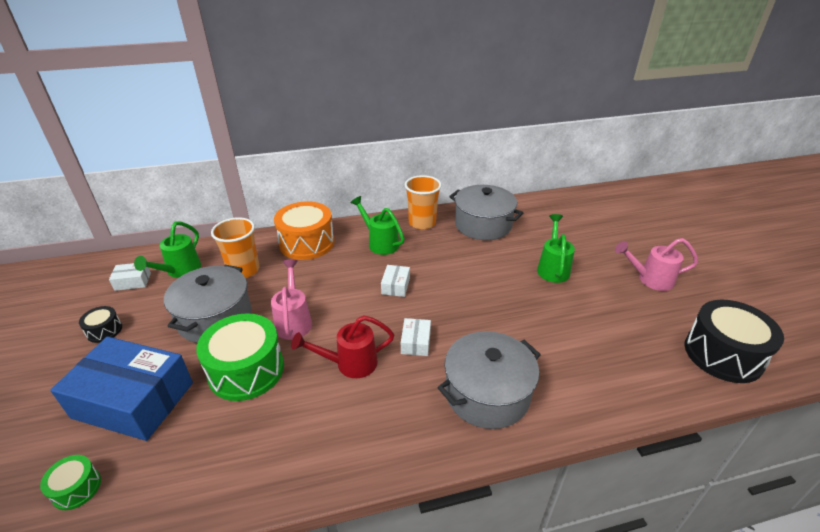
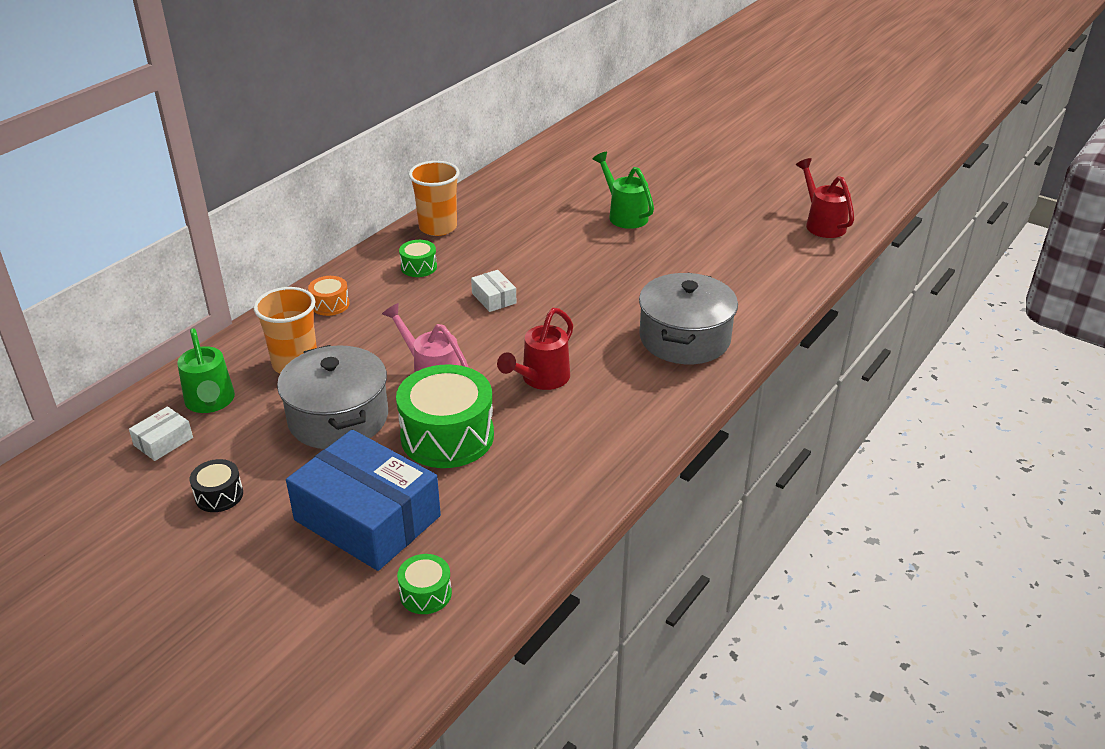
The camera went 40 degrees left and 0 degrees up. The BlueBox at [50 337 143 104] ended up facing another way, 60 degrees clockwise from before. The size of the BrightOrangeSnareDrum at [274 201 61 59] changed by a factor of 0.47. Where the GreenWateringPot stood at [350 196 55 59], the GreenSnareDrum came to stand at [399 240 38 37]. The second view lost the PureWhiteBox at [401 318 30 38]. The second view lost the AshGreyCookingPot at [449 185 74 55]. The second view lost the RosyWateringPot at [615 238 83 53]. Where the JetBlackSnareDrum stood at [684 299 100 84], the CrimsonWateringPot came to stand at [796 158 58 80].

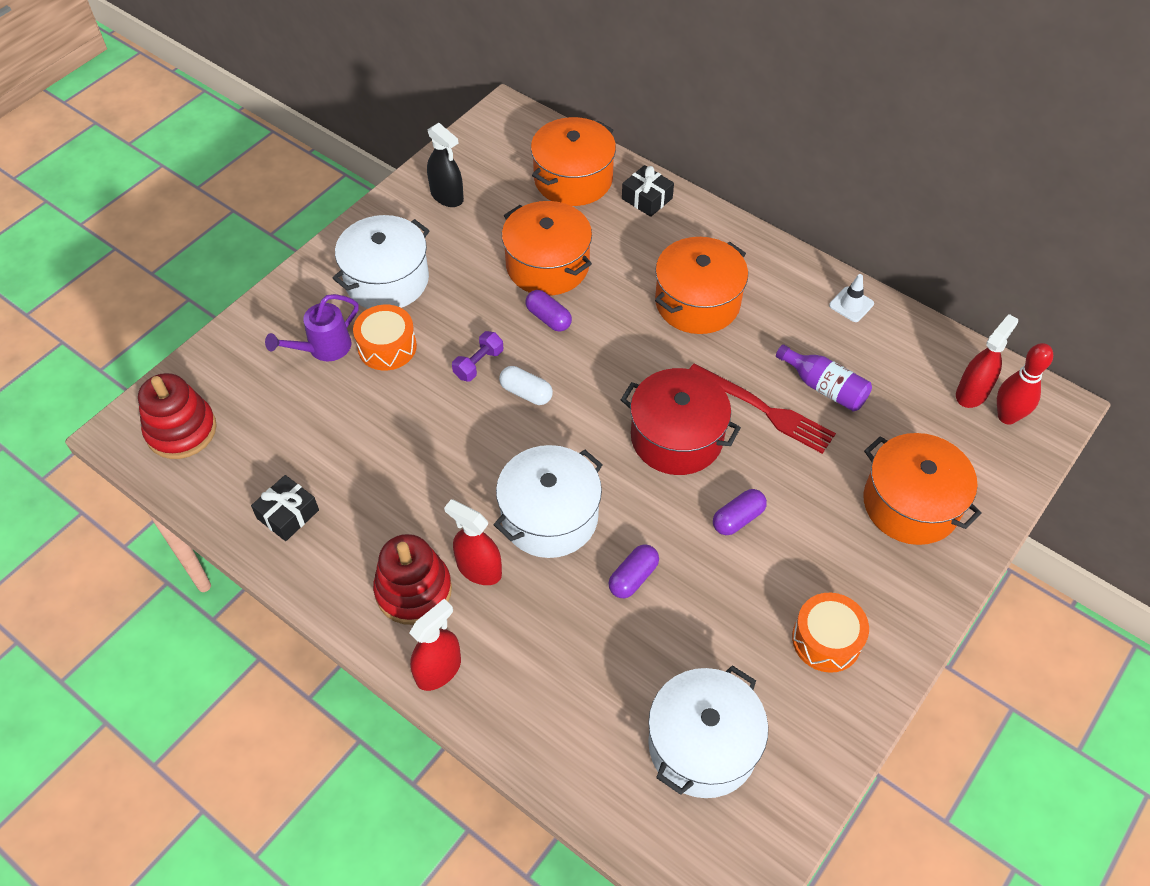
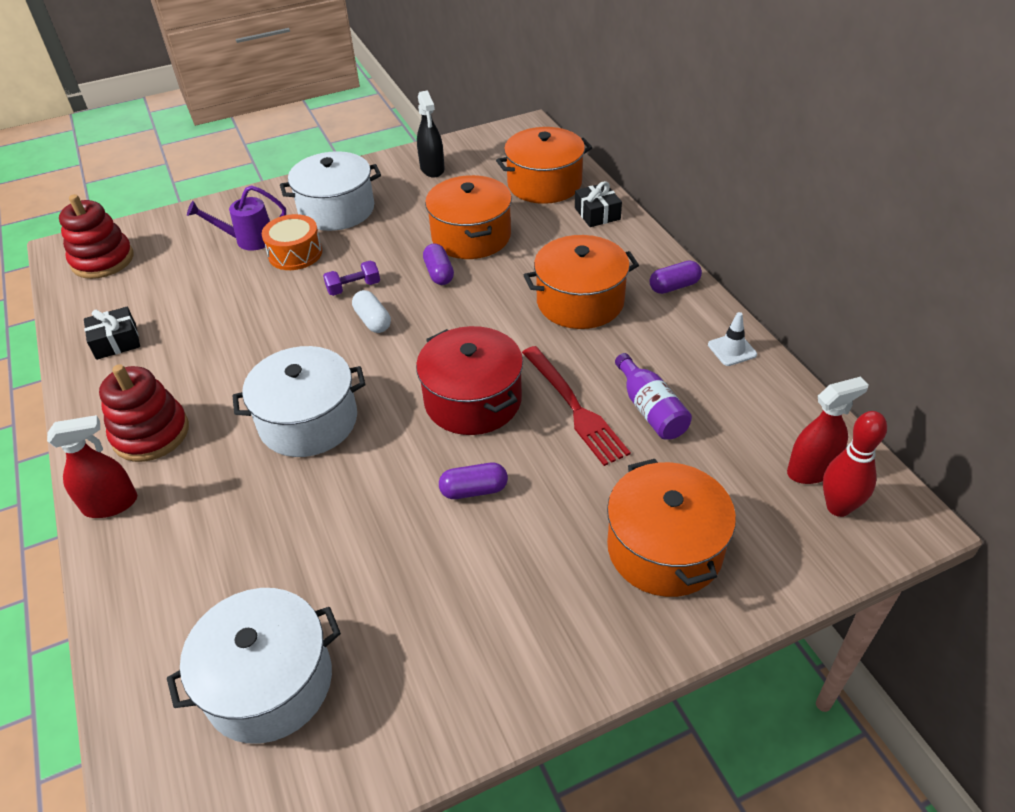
The camera went 30 degrees right and 10 degrees down. The second view lost the CrimsonSprayBottle at [444 499 58 86]. The RoyalPurpleCapsule ended up elsewhere, having gone from [608 545 51 53] to [650 260 52 34]. The second view lost the BrightOrangeSnareDrum at [792 593 77 80].

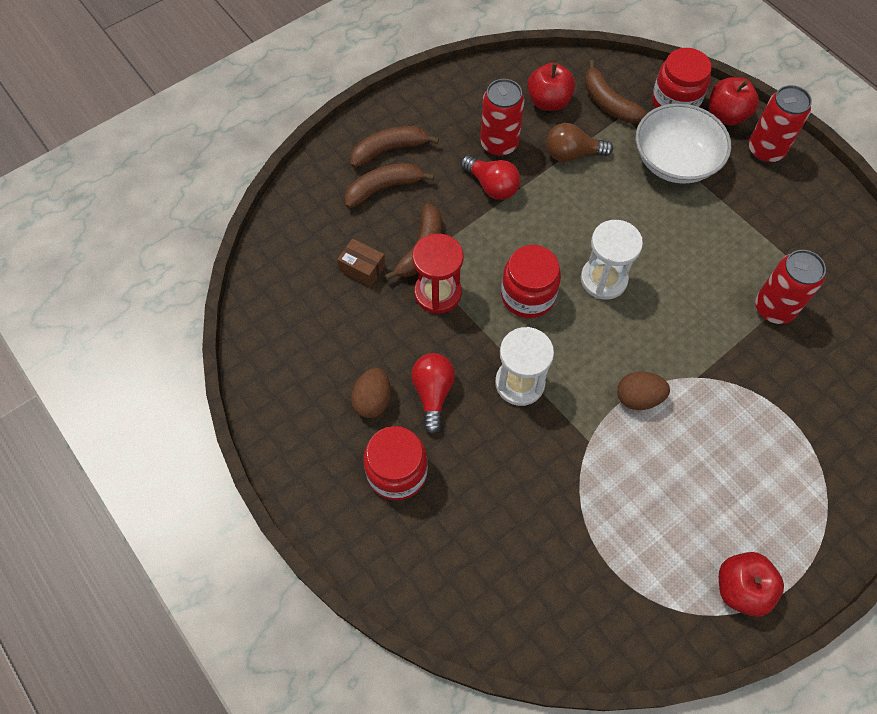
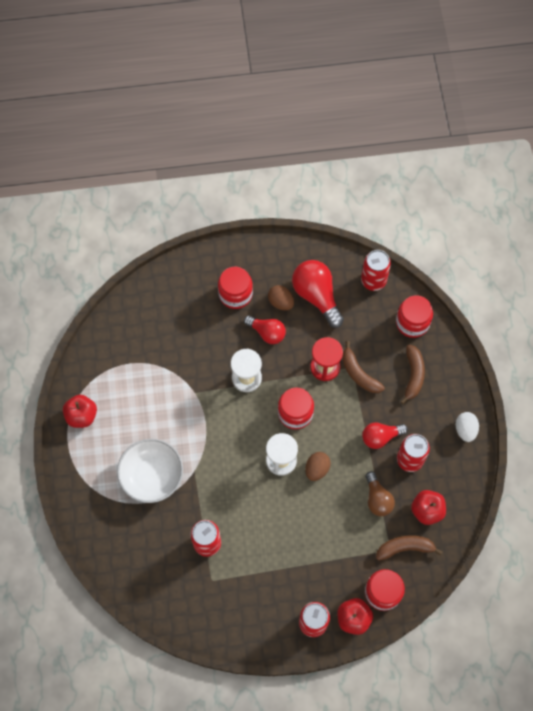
The camera went 120 degrees right and 5 degrees up. The second view lost the BrownBox at [337 238 48 49]. The second view lost the BrownToyBanana at [351 126 88 42]. The BrownLightbulb at [546 123 67 39] ended up facing another way, 135 degrees clockwise from before. The BrownEggShape ended up elsewhere, having gone from [617 372 53 38] to [305 452 26 29]. The PureWhiteServingBowl ended up elsewhere, having gone from [636 103 95 81] to [117 439 66 64]. The second view gained the CrimsonLightbulb at [292 260 52 68]. The second view gained the CrimsonSodaCan at [361 250 30 41]. The second view gained the CrimsonJamJar at [396 295 37 43]. The second view gained the PureWhiteEggShape at [456 412 23 30].

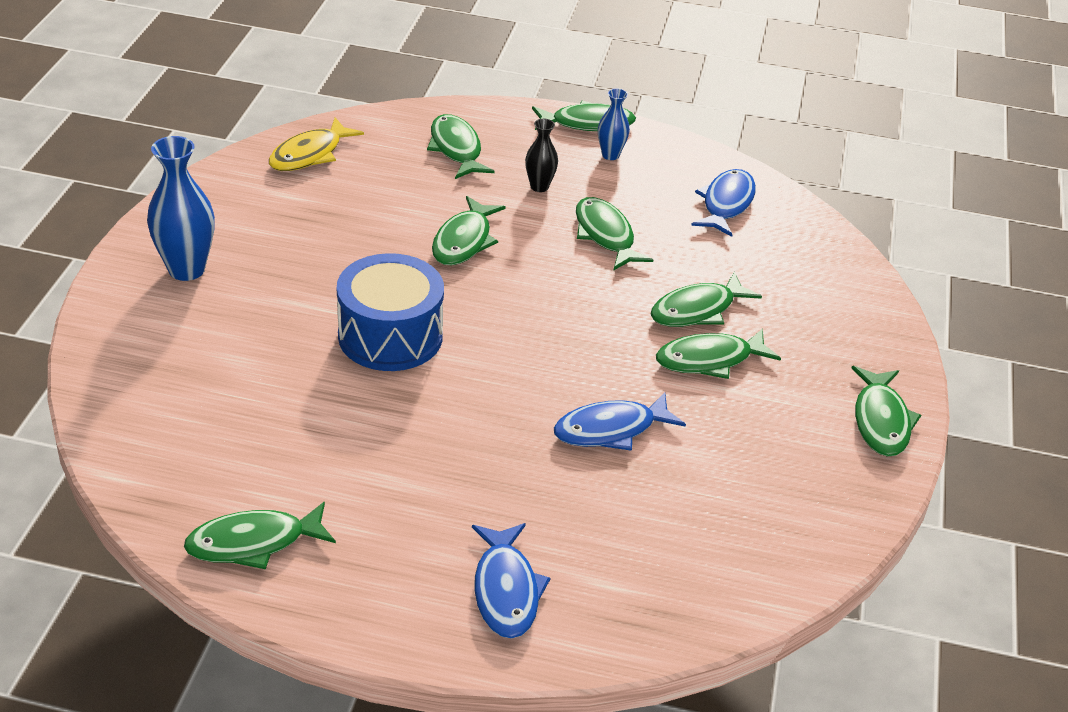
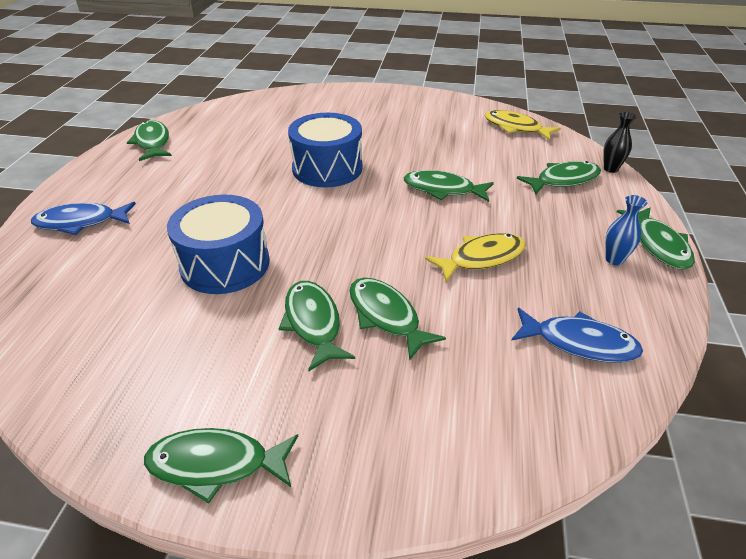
The camera went 90 degrees right and 0 degrees up. The second view lost the BlueTallVase at [147 136 68 145]. The JetBlackTallVase ended up elsewhere, having gone from [525 119 33 73] to [603 112 34 61]. Where the BlueFishFigure stood at [554 392 132 59], the BlueSnareDrum came to stand at [167 195 103 99]. What was the GreenFishFigure at [576 197 77 73] turned into the YellowFishFigure at [425 233 101 49].

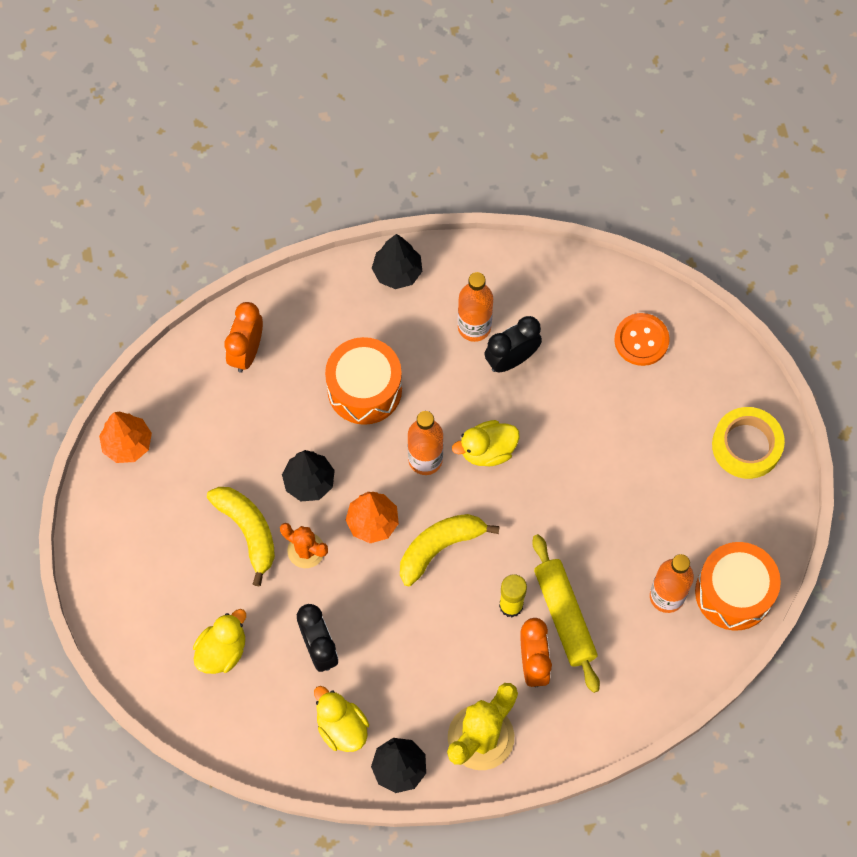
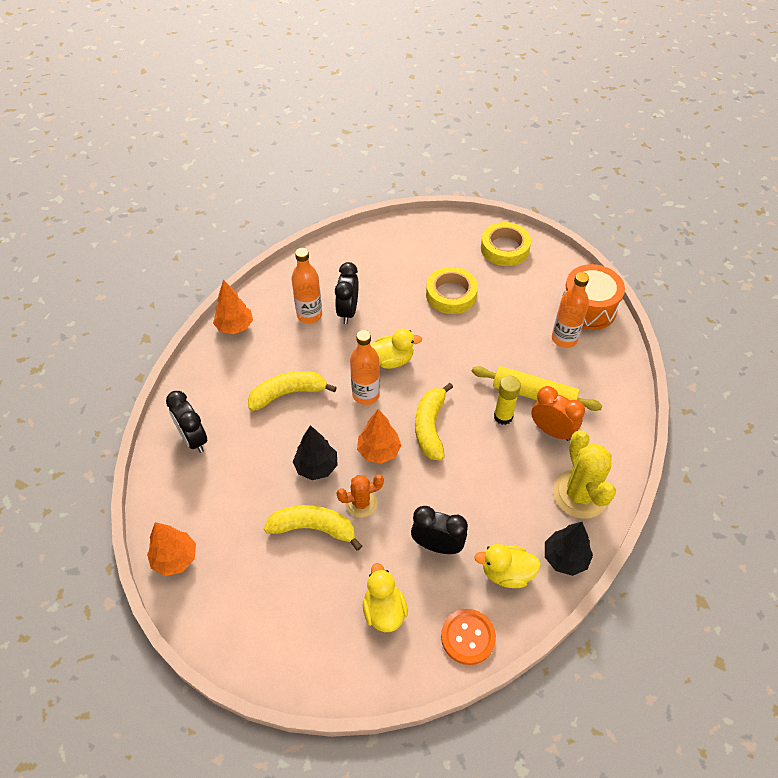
The camera went 50 degrees left and 15 degrees down. What was the BrightOrangeClock at [224 302 39 71] turned into the JetBlackClock at [166 391 42 62]. Where the BrightOrangeSnareDrum stood at [325 337 77 88], the YellowToyBanana came to stand at [248 371 89 40]. What was the JetBlackTree at [372 234 50 55] turned into the BrightOrangeTree at [213 280 40 54]. The YellowDuck at [452 420 68 46] ended up facing another way, 120 degrees counterclockwise from before. The BrightOrangeSewingButton ended up elsewhere, having gone from [614 313 56 53] to [441 609 55 56]. The second view gained the YellowTape at [426 267 52 47].

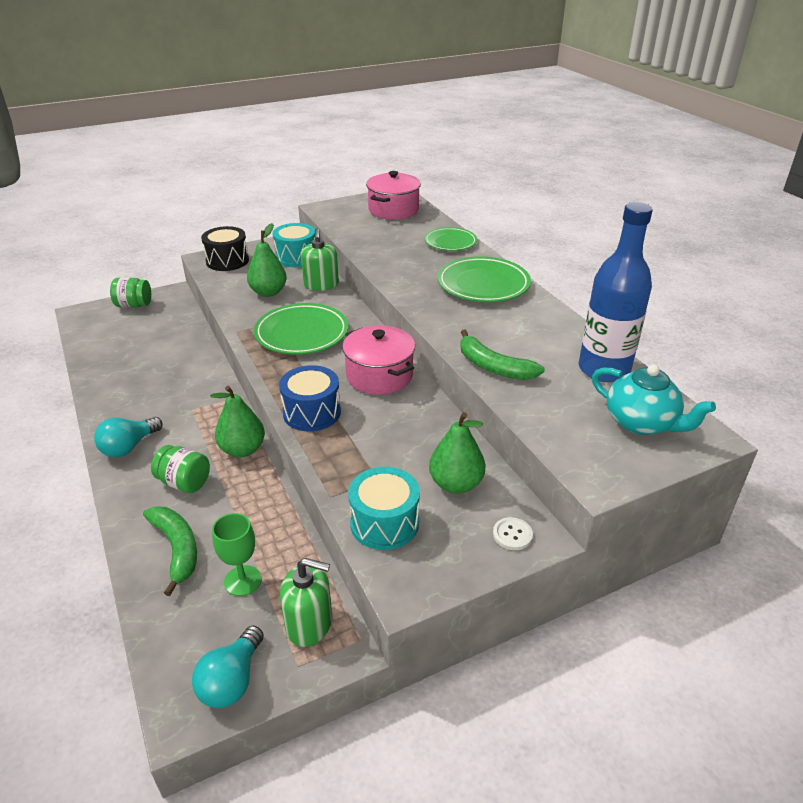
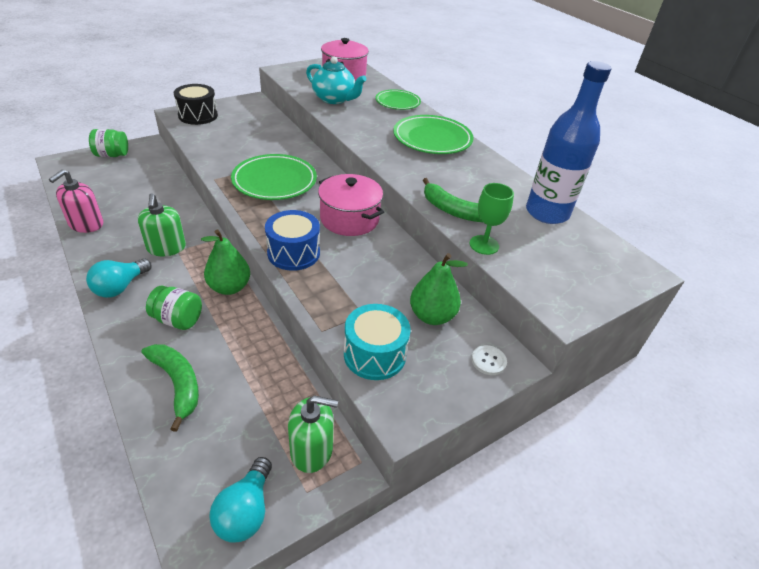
The camera went 10 degrees left and 5 degrees up. The GreenWineGlass ended up elsewhere, having gone from [212 513 50 83] to [470 183 44 72]. The second view lost the GreenPear at [247 223 40 74]. The second view lost the AquaSnareDrum at [272 223 43 44]. The GreenSoapDispenser ended up elsewhere, having gone from [301 228 38 63] to [138 193 48 63]. The AquaTeaPot ended up elsewhere, having gone from [592 364 124 71] to [306 57 60 47]. The second view gained the RosySoapDispenser at [49 169 54 64].

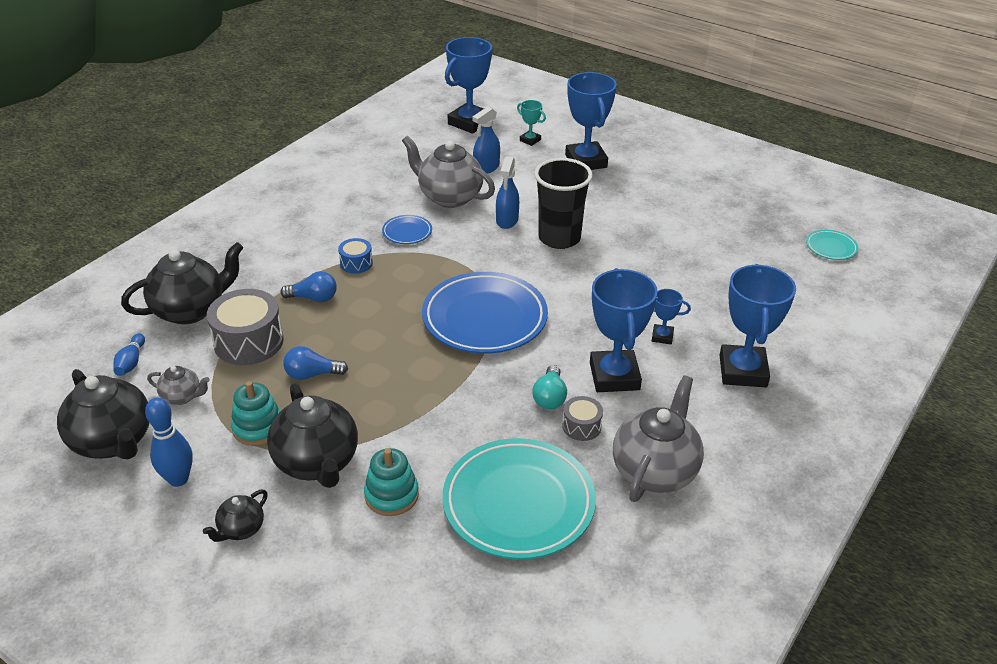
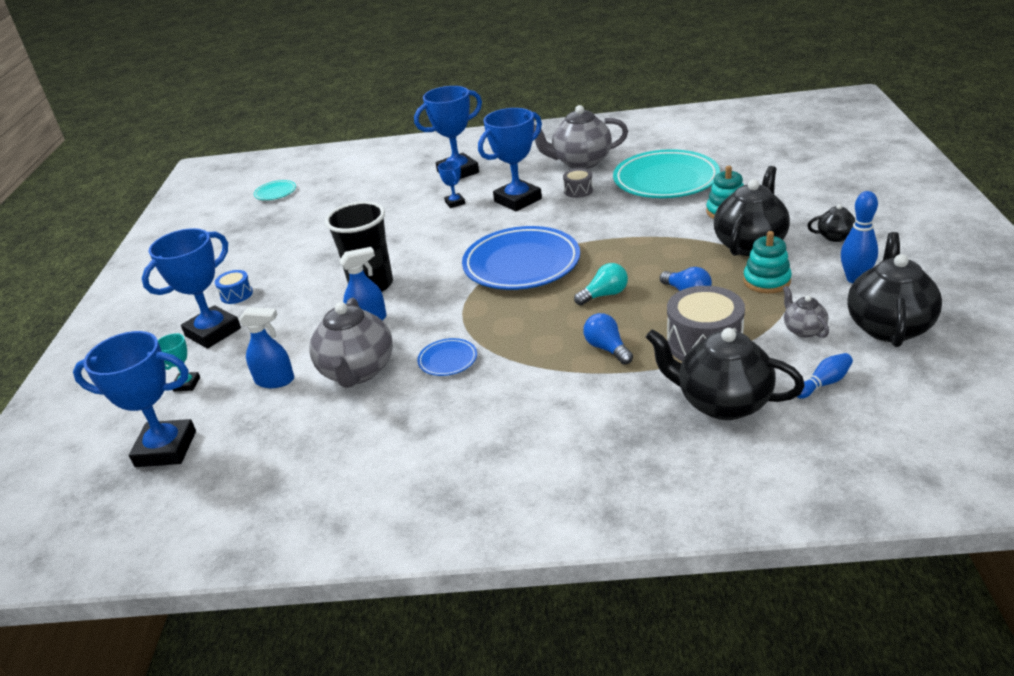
The camera went 120 degrees left and 5 degrees down. The BlueSnareDrum ended up elsewhere, having gone from [338 238 35 36] to [215 270 38 34]. The AquaLightbulb ended up elsewhere, having gone from [532 365 35 45] to [574 263 54 42].

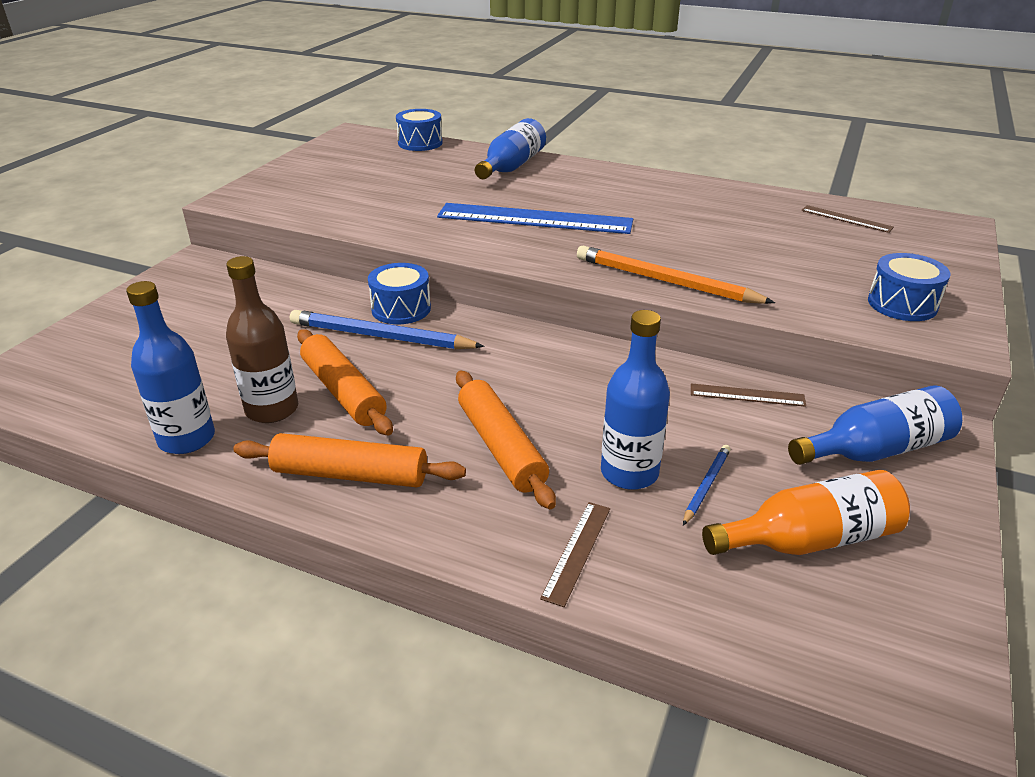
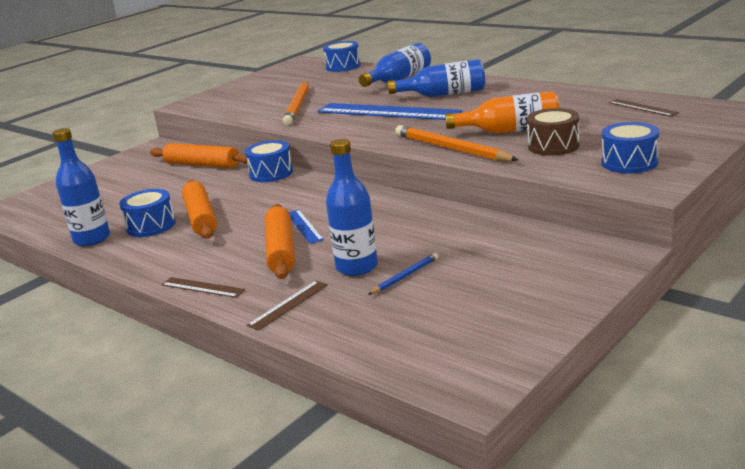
The camera went 20 degrees right and 10 degrees down. Where the BrownDrinkBottle stood at [226 256 72 167], the BlueSnareDrum came to stand at [119 189 57 48]. The BrightOrangePastryRoller ended up elsewhere, having gone from [233 433 233 54] to [150 143 97 25]. The second view lost the BluePencil at [290 310 195 39]. The BrownRuler ended up elsewhere, having gone from [691 383 115 24] to [161 277 84 21]. The BrightOrangeDrinkBottle ended up elsewhere, having gone from [702 470 208 85] to [445 91 114 43]. The BlueDrinkBottle ended up elsewhere, having gone from [788 385 174 80] to [387 59 98 38]. The second view gained the BrightOrangePencil at [283 81 26 45]. The second view gained the BlueRuler at [289 210 35 34]. The second view gained the BrownSnareDrum at [527 108 53 48].

